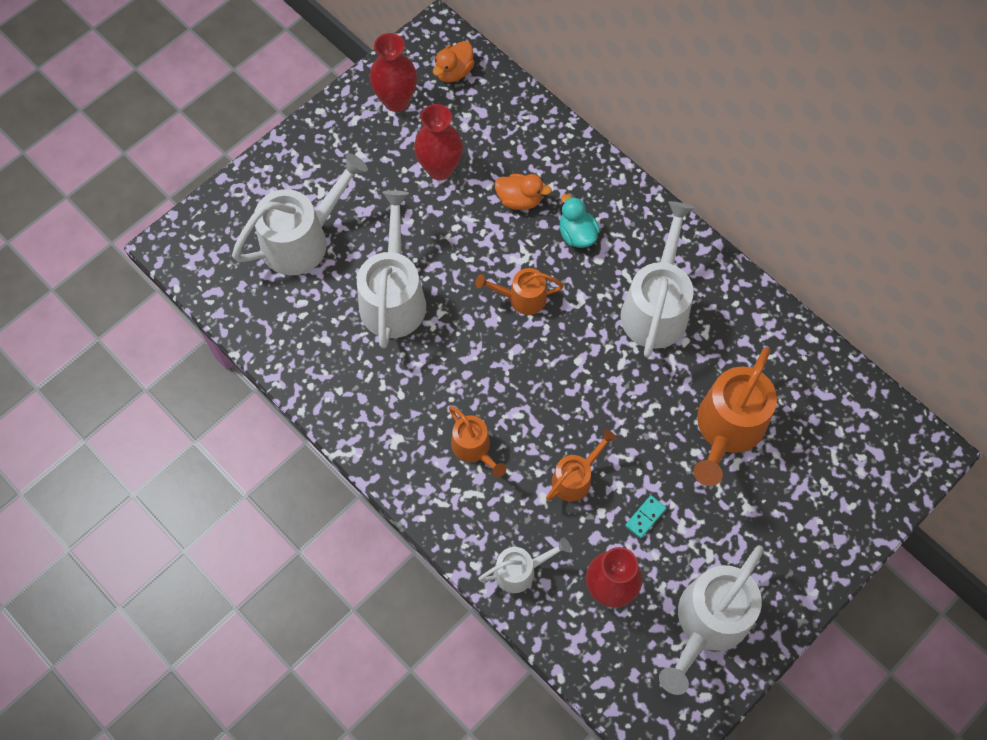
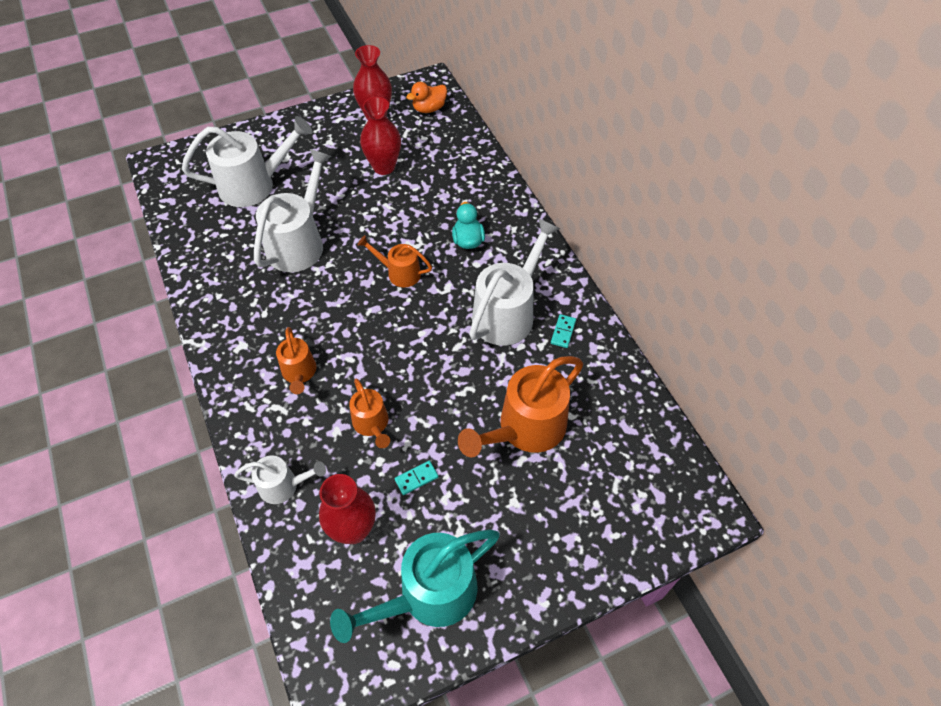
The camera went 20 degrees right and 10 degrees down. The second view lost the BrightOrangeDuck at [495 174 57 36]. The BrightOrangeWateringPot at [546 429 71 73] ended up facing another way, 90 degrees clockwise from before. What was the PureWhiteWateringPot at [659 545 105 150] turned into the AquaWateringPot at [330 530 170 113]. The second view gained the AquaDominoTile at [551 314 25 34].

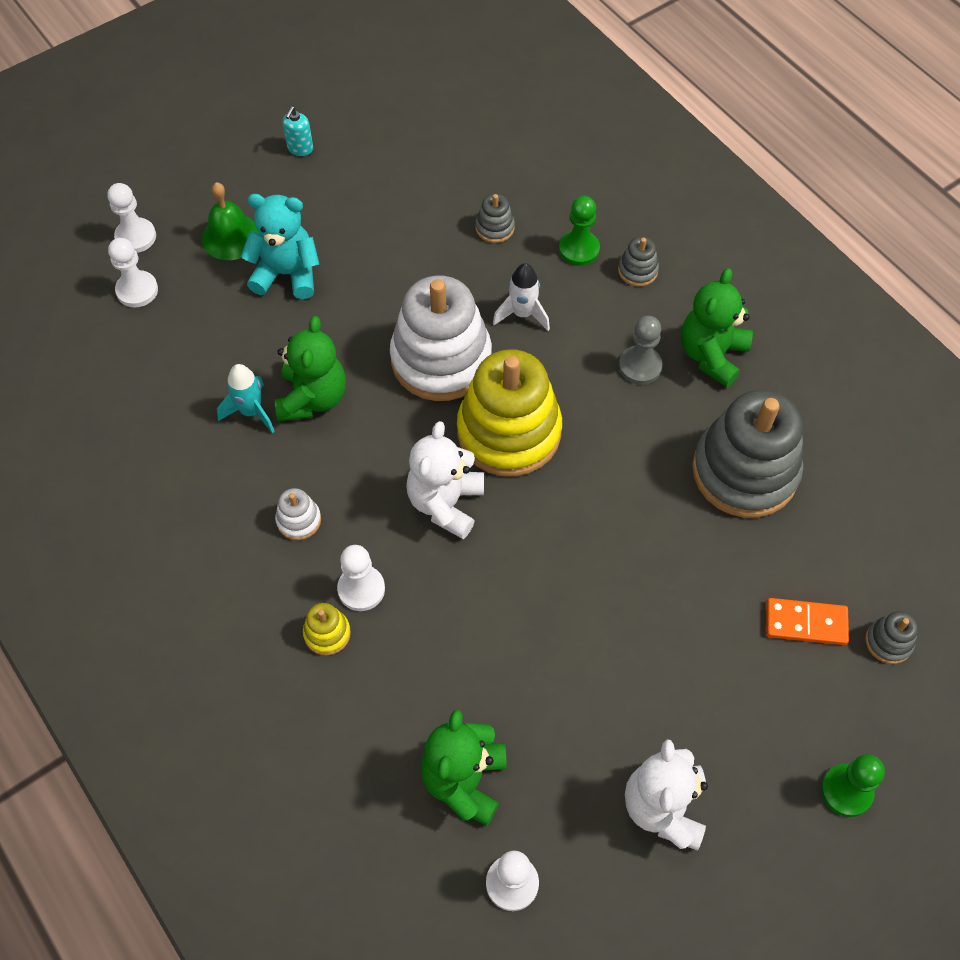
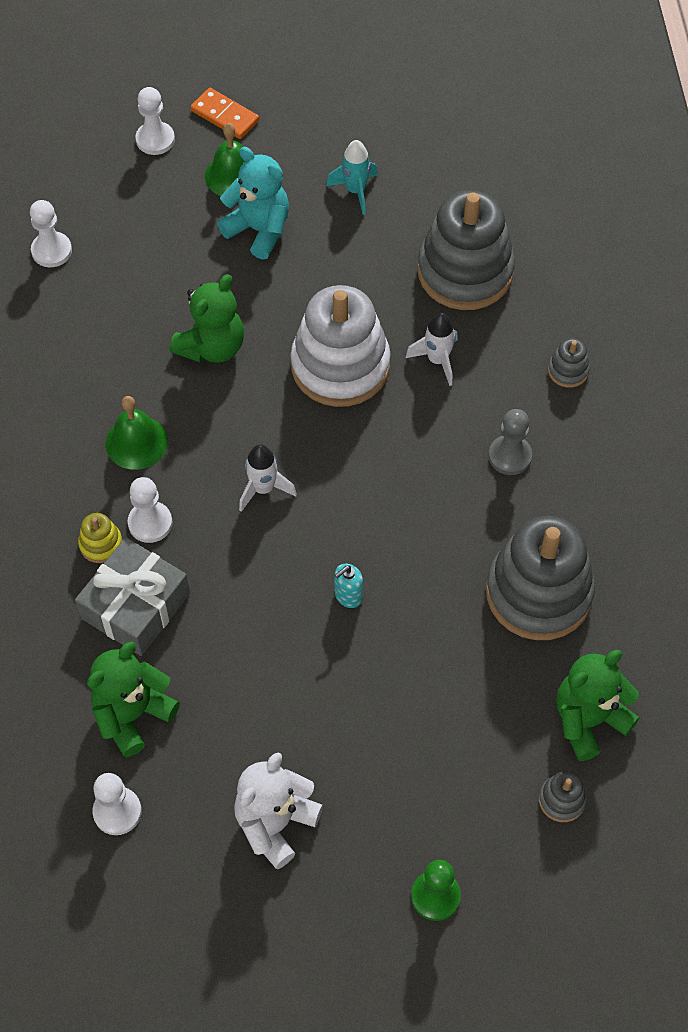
The camera went 30 degrees right and 0 degrees up. The PureWhiteChessPawn ended up elsewhere, having gone from [108 238 50 69] to [30 200 42 67]. The AquaToyRocket ended up elsewhere, having gone from [217 364 58 69] to [326 140 52 75]. Where the PureWhiteStackingToy stood at [275 488 46 52], the GreenSchoolBell came to stand at [105 396 63 74]. The AquaSoapDispenser ended up elsewhere, having gone from [282 106 31 50] to [334 564 29 44]. Where the PureWhiteStuffedBear stood at [406 421 78 118], the PureWhiteToyRocket came to stand at [239 444 58 68]. The second view lost the YellowStackingToy at [457 349 105 128]. The size of the AshGreyStackingToy at [475 194 40 49] changed by a factor of 2.42. The second view lost the GreenChessPawn at [559 196 41 70]. The GreenStuffedBear ended up elsewhere, having gone from [681 268 72 119] to [556 650 83 111]. The BrightOrangeDominoTile ended up elsewhere, having gone from [766 598 83 47] to [191 88 68 51]. The second view gained the AshGreyPresent at [75 537 115 119].

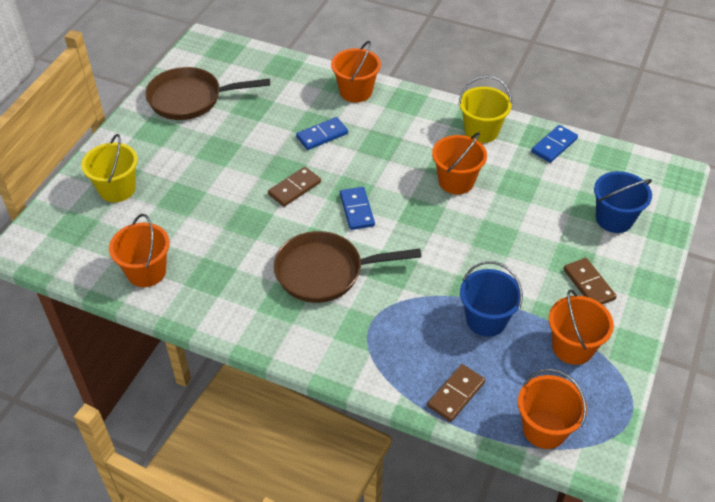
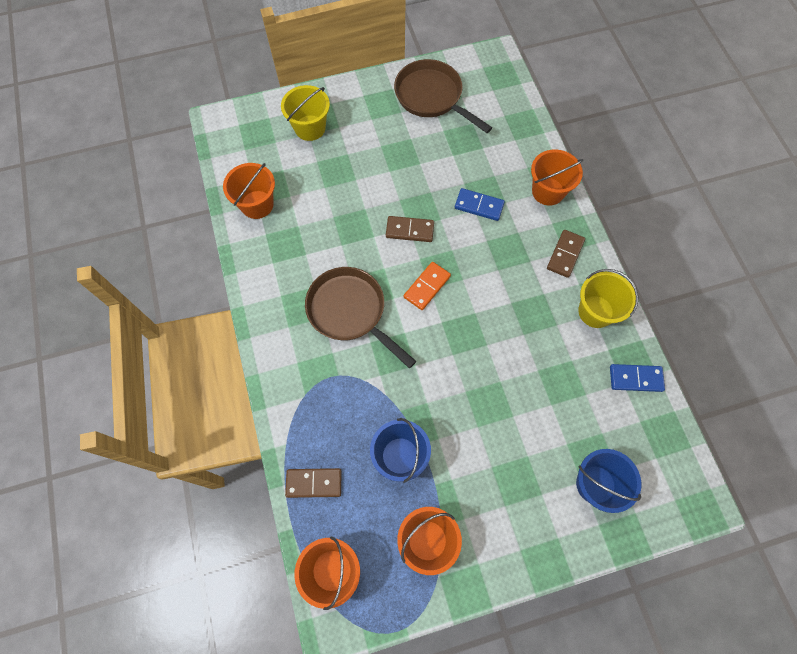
The camera went 50 degrees right and 20 degrees up. What was the BlueDominoTile at [340 187 35 43] turned into the BrightOrangeDominoTile at [404 262 47 48]. The second view lost the BrightOrangeBucket at [432 132 55 62]. The BrownDominoTile ended up elsewhere, having gone from [564 258 53 47] to [547 230 38 48].

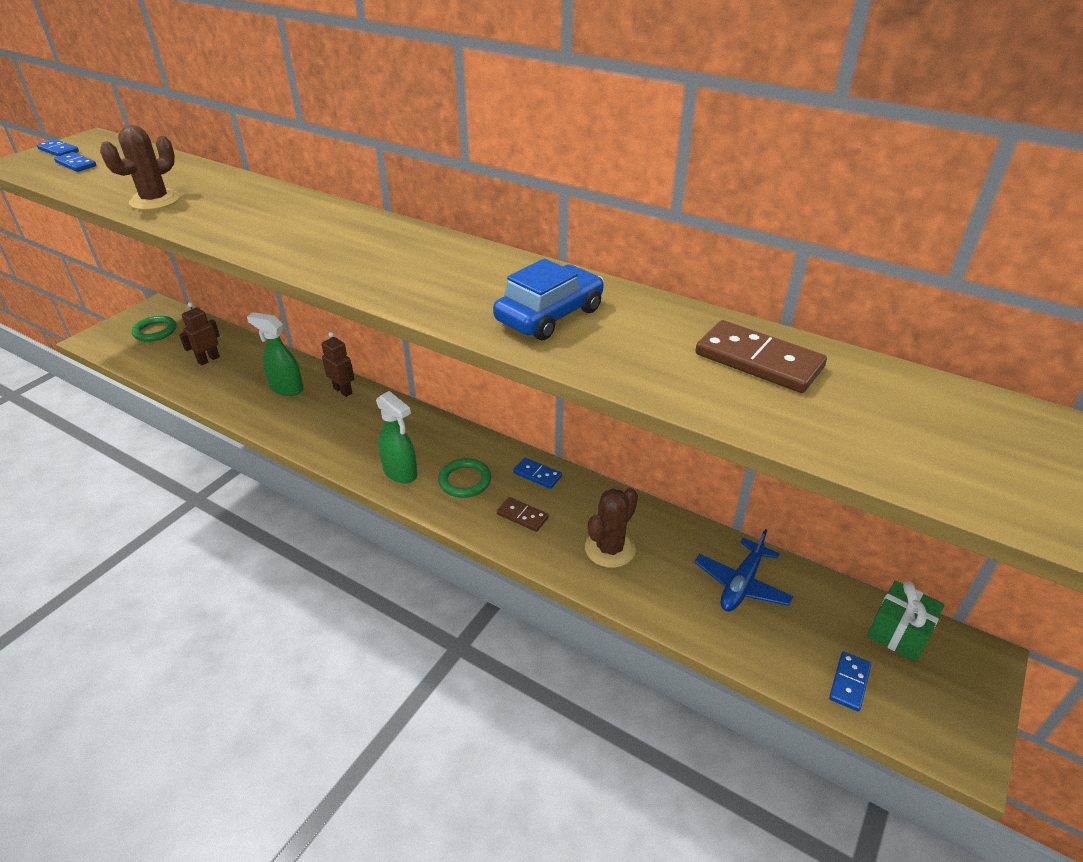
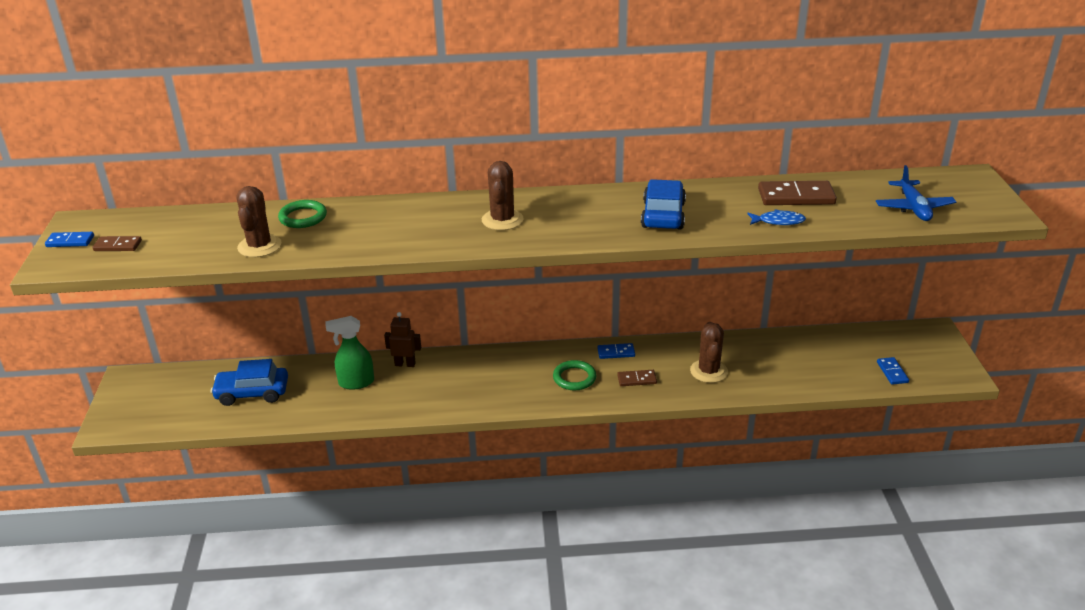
The camera went 35 degrees left and 5 degrees down. What was the BlueDominoTile at [54 152 42 20] turned into the BrownDominoTile at [92 236 50 15]. The GreenHoop ended up elsewhere, having gone from [132 316 44 26] to [278 200 49 28]. Where the BrownRobotFigure stood at [179 302 41 63], the BlueToyCar came to stand at [211 359 77 47]. The second view lost the GreenSprayBottle at [376 391 42 92]. The BluePlane ended up elsewhere, having gone from [694 529 100 83] to [876 165 80 56]. The second view lost the GreenPresent at [867 580 77 82]. The second view gained the BrownCactus at [482 161 41 69]. The second view gained the BlueFishFigure at [747 209 59 16].

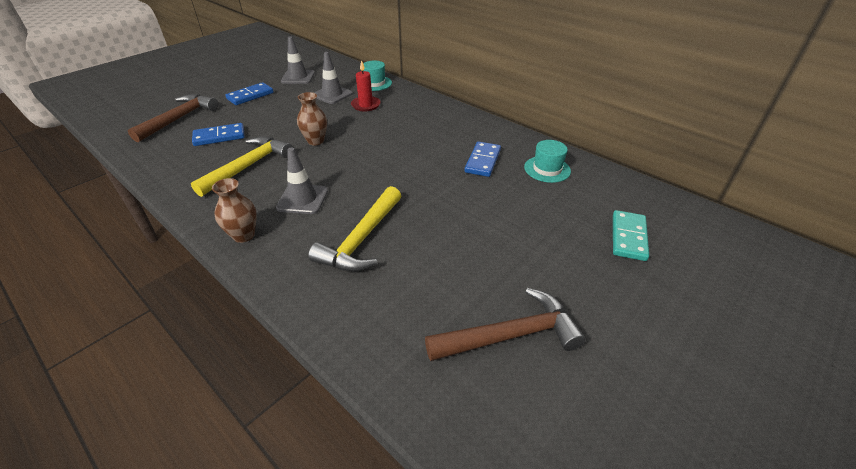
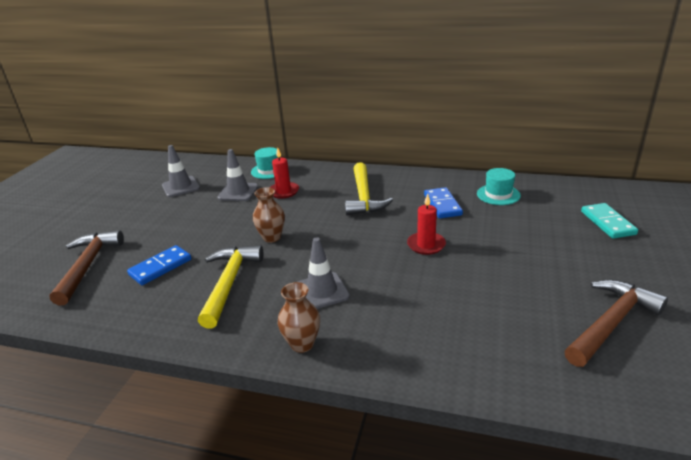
The camera went 25 degrees left and 10 degrees down. The second view lost the BlueDominoTile at [225 82 49 23]. The YellowCarpenter'sHammer ended up elsewhere, having gone from [308 186 93 86] to [345 162 48 53]. The second view gained the CrimsonPillarCandle at [407 194 39 61].

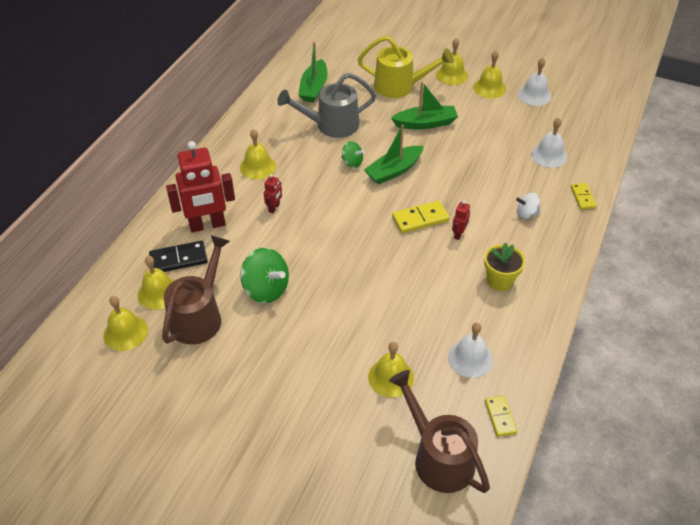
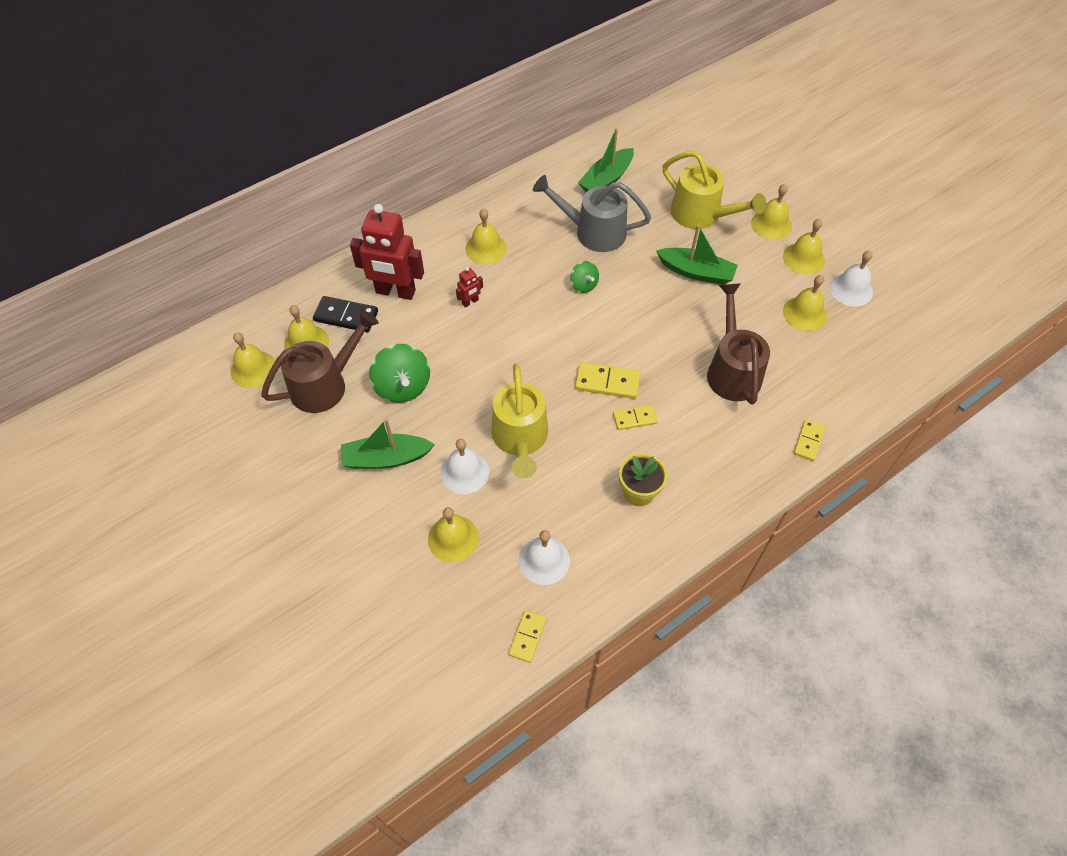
The camera went 30 degrees right and 10 degrees up. The GreenToyBoat ended up elsewhere, having gone from [364 125 60 60] to [341 419 94 50]. The BrownWateringPot ended up elsewhere, having gone from [389 370 101 123] to [707 283 63 122]. Where the CrimsonRobotFigure stood at [452 201 18 39], the YellowDominoTile came to stand at [613 405 45 25]. The second view lost the PureWhiteToyTop at [516 193 25 26]. The PureWhiteSchoolBell ended up elsewhere, having gone from [531 118 36 50] to [441 439 48 55]. The second view gained the YellowWateringPot at [491 363 57 116]. The second view gained the YellowSchoolBell at [783 275 44 56].

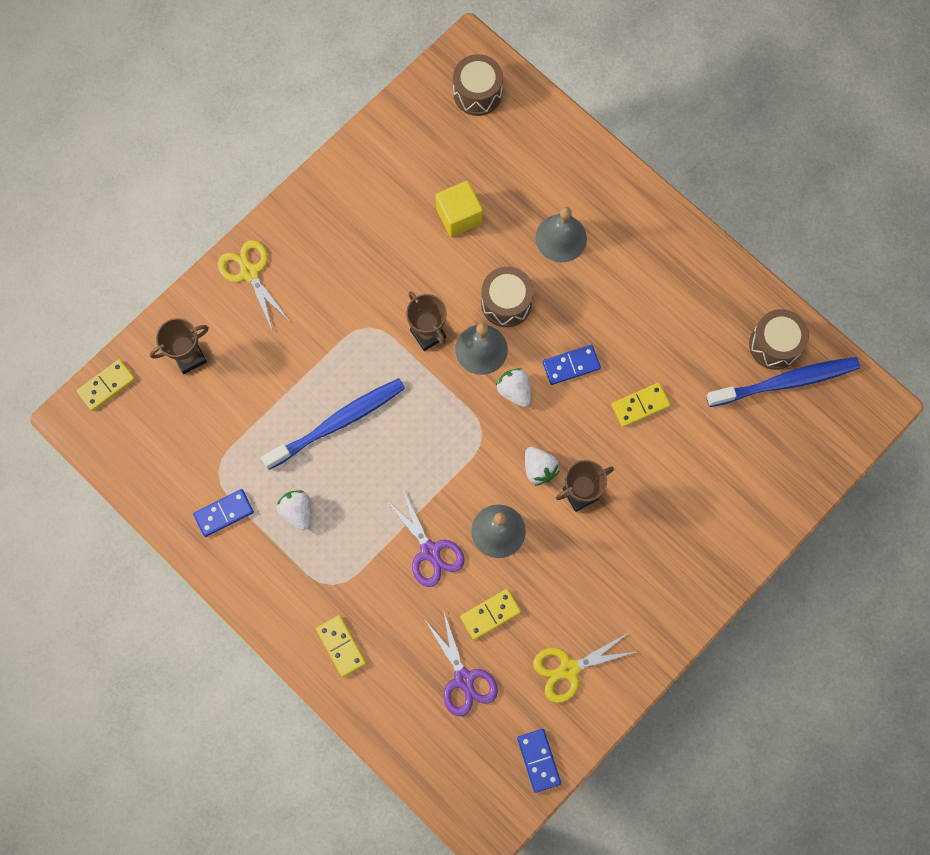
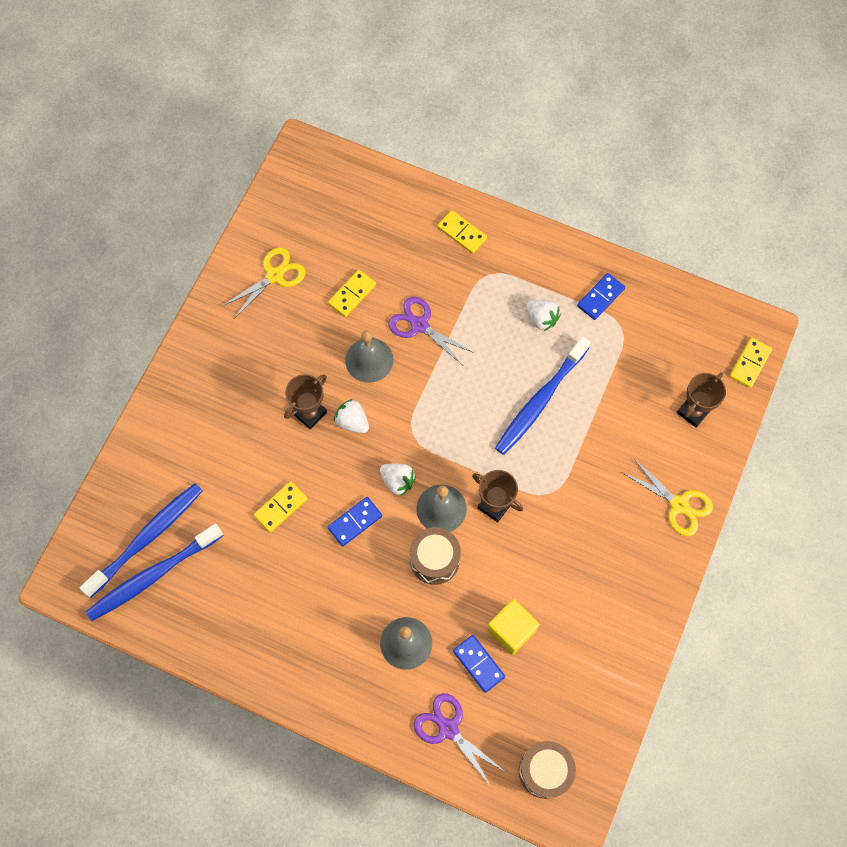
The camera went 160 degrees right and 5 degrees down. The RoyalPurpleScissors ended up elsewhere, having gone from [425 610 73 106] to [414 693 90 93]. The BlueDominoTile ended up elsewhere, having gone from [517 729 44 64] to [453 635 52 58]. The second view lost the BrownSnareDrum at [749 309 60 61]. The second view gained the BlueToothBrush at [80 483 123 115].

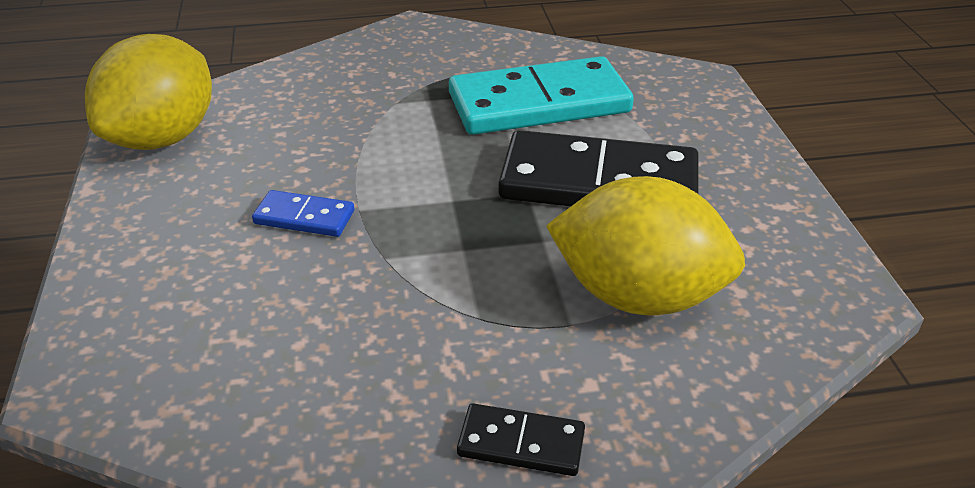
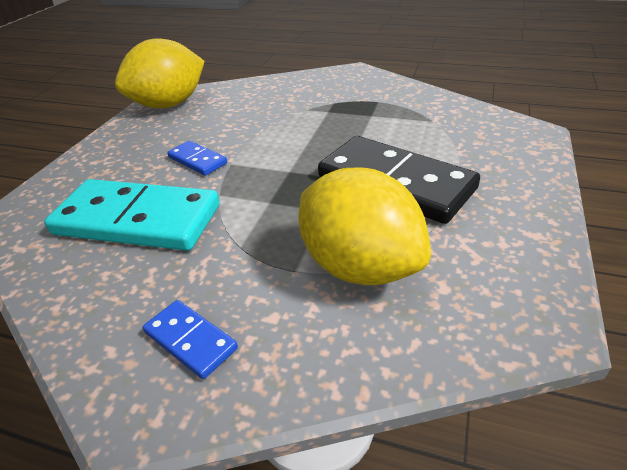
The camera went 30 degrees right and 0 degrees up. The AquaDominoTile ended up elsewhere, having gone from [449 56 185 79] to [44 179 176 72]. What was the JetBlackDominoTile at [457 403 128 73] turned into the BlueDominoTile at [143 300 95 79].

